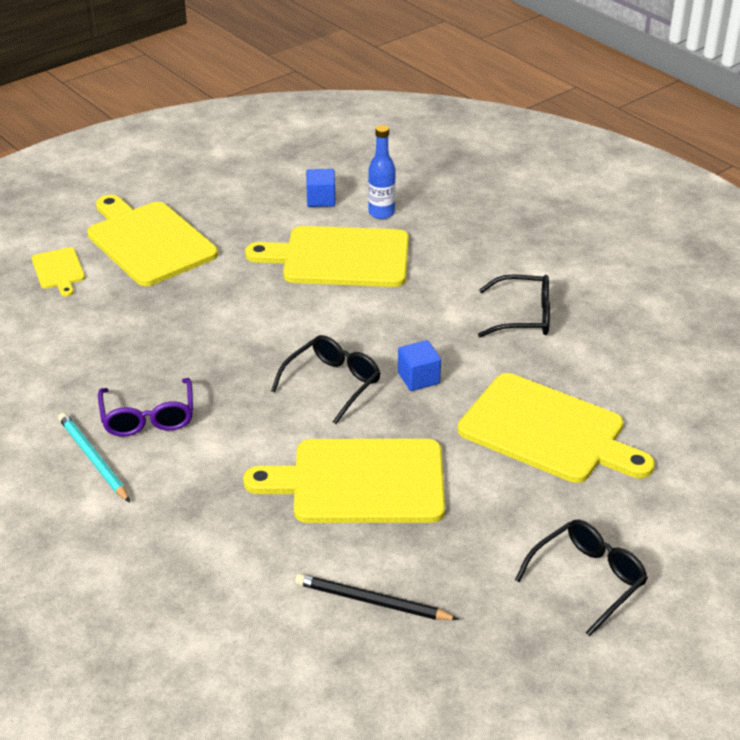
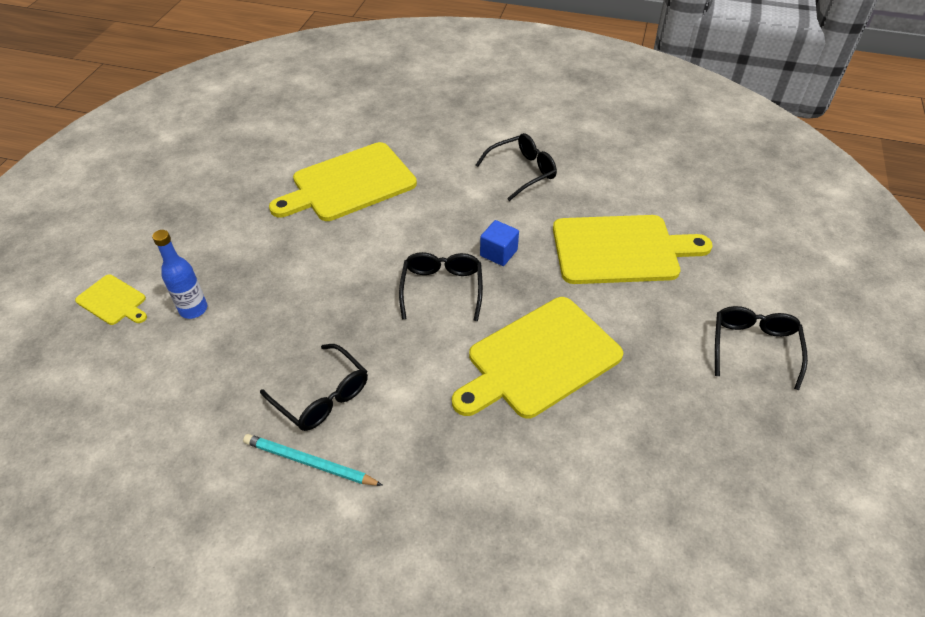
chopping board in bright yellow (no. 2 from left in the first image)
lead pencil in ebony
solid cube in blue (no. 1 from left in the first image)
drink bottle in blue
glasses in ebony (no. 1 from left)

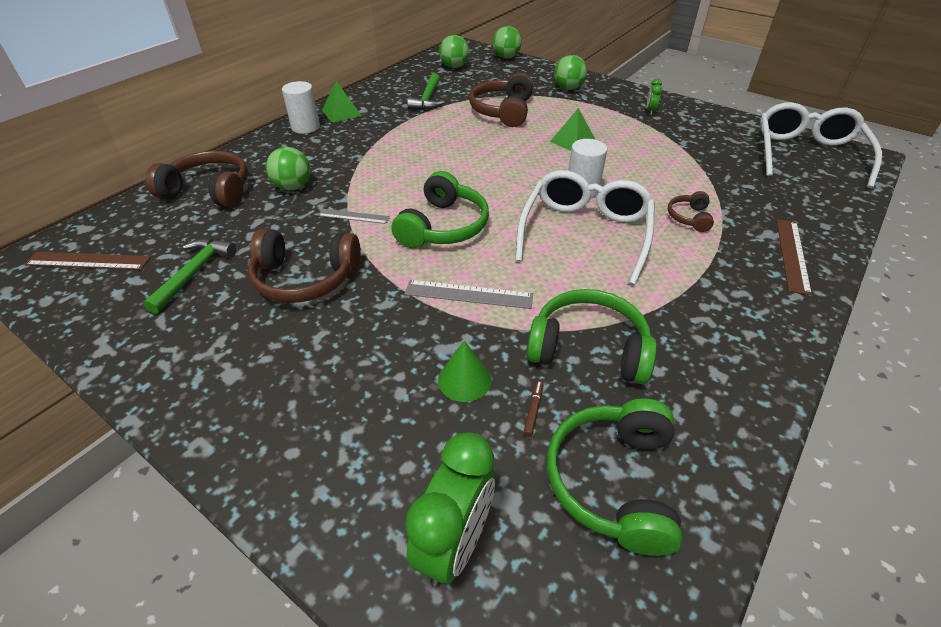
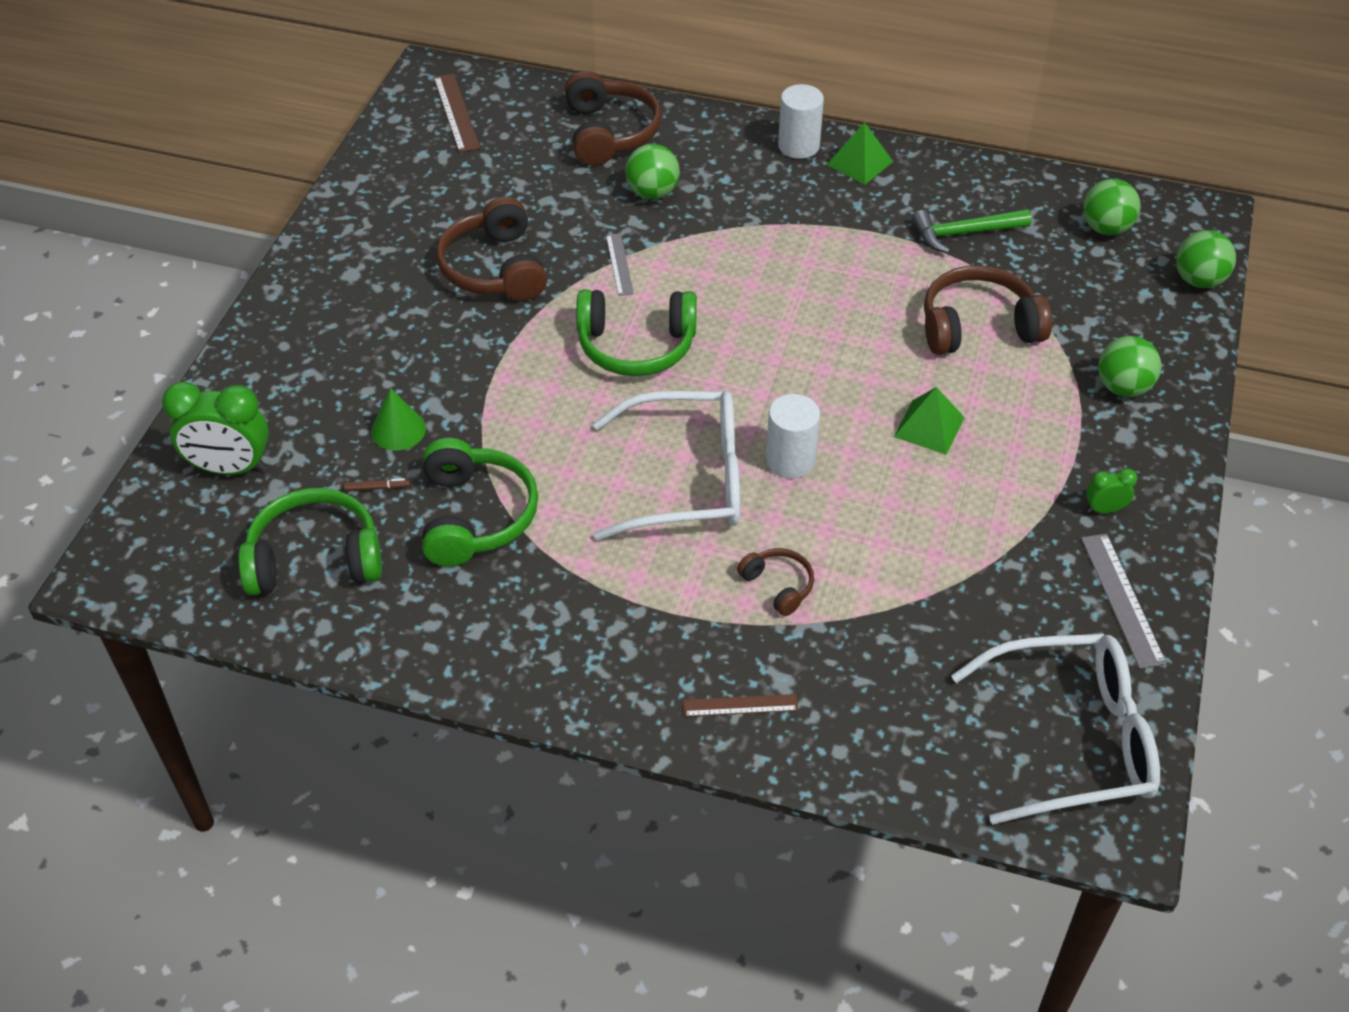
carpenter's hammer in leaf-green (no. 1 from left in the first image)
straightedge in gray (no. 2 from left)
over-ear headphones in brown (no. 3 from left)
straightedge in brown (no. 2 from left)

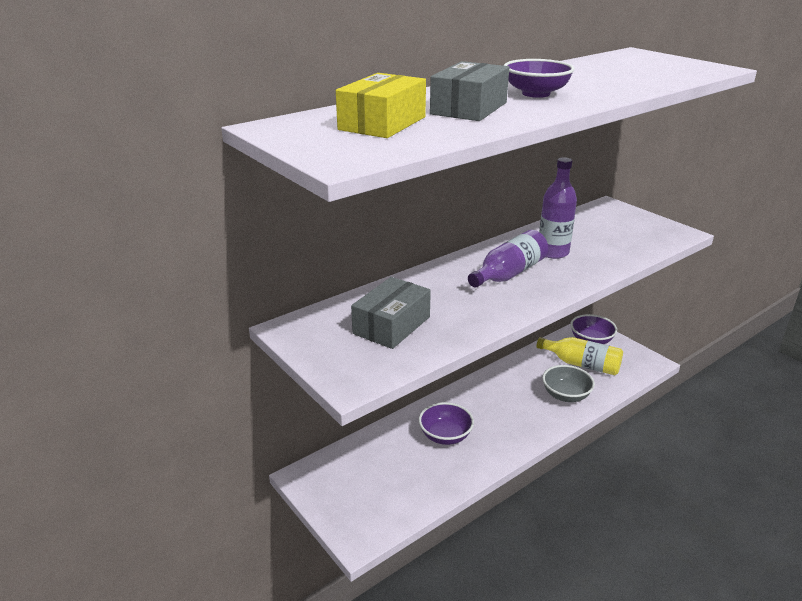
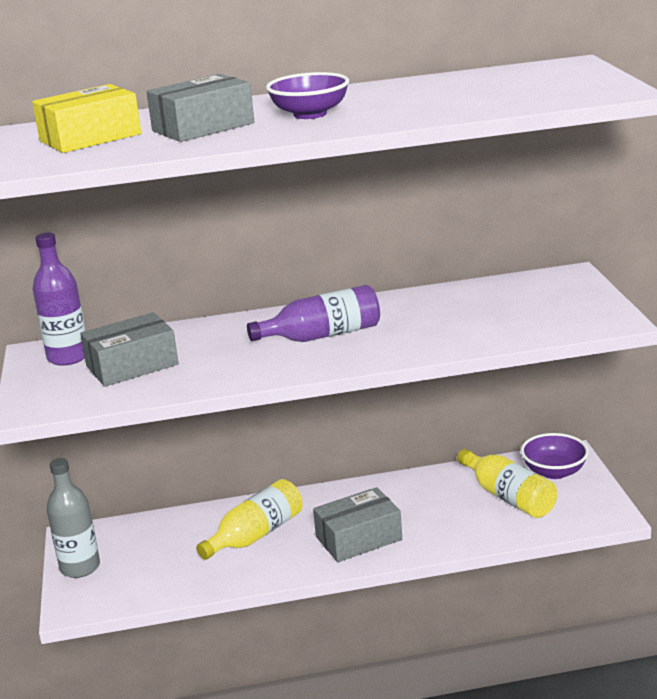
bowl in gray
drink bottle in gray
parcel in gray (no. 3 from left)
drink bottle in violet (no. 1 from left)
drink bottle in bright yellow (no. 1 from left)

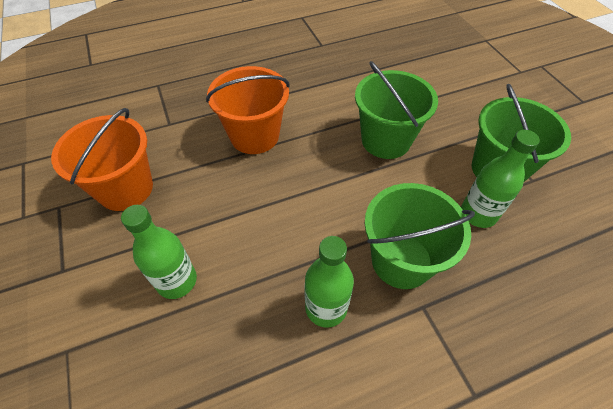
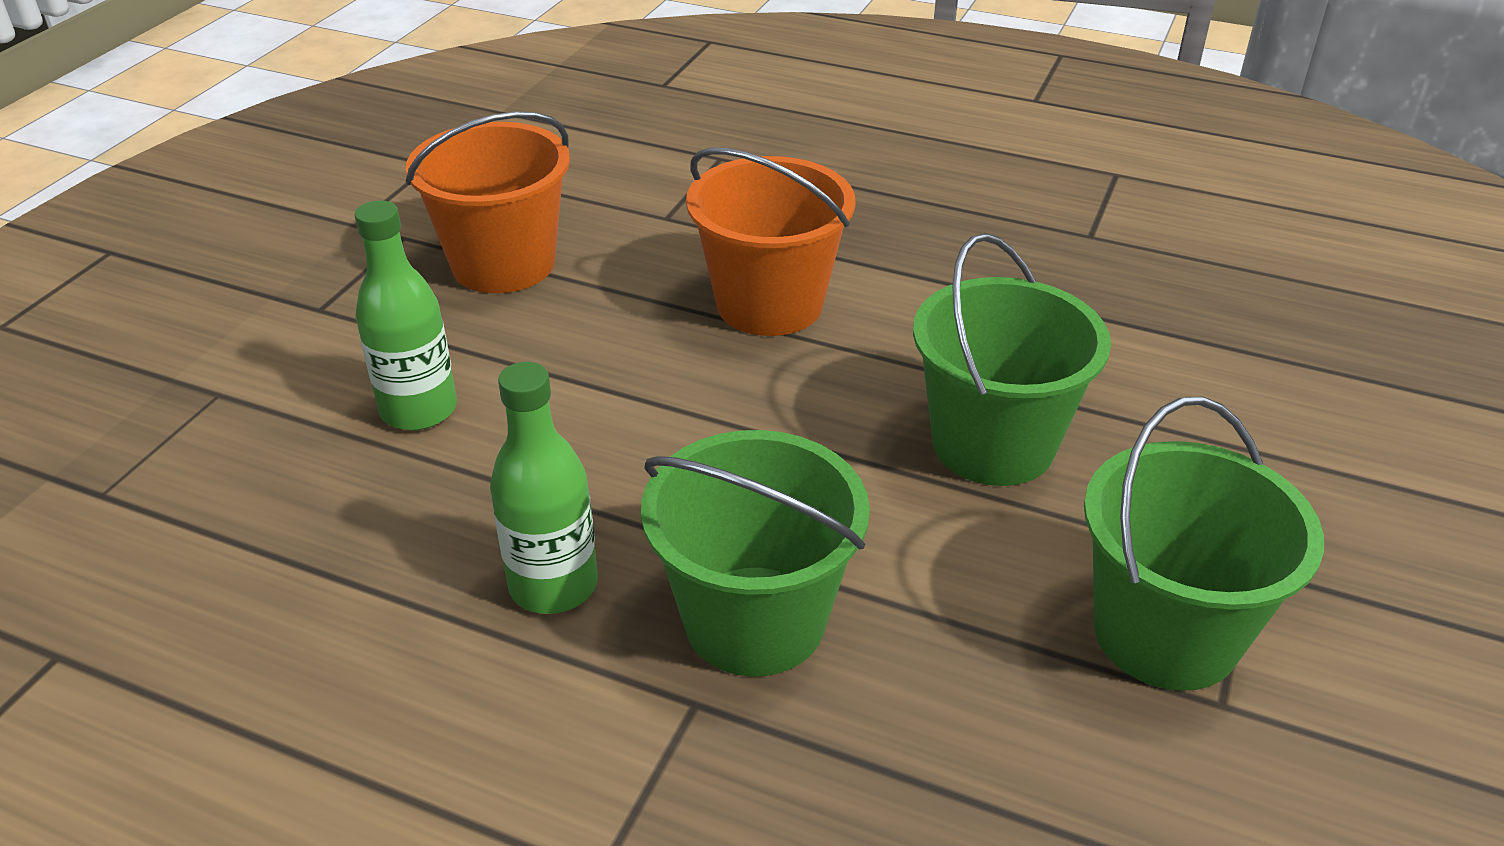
drink bottle in leaf-green (no. 3 from left in the first image)

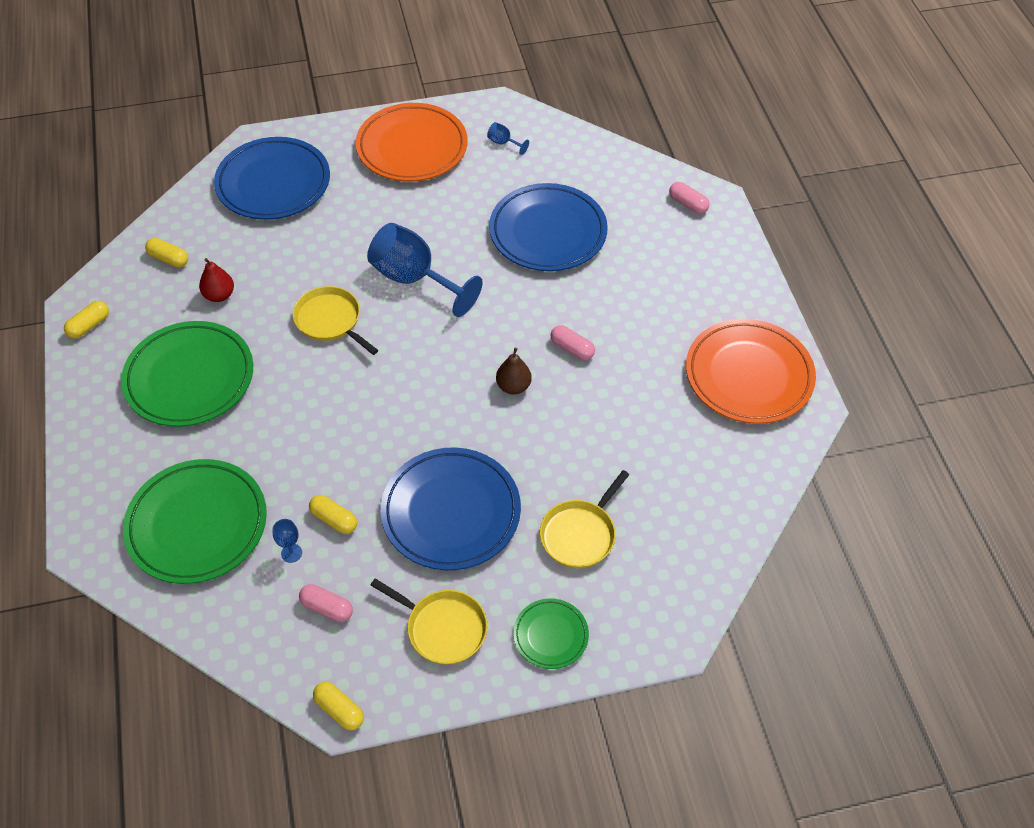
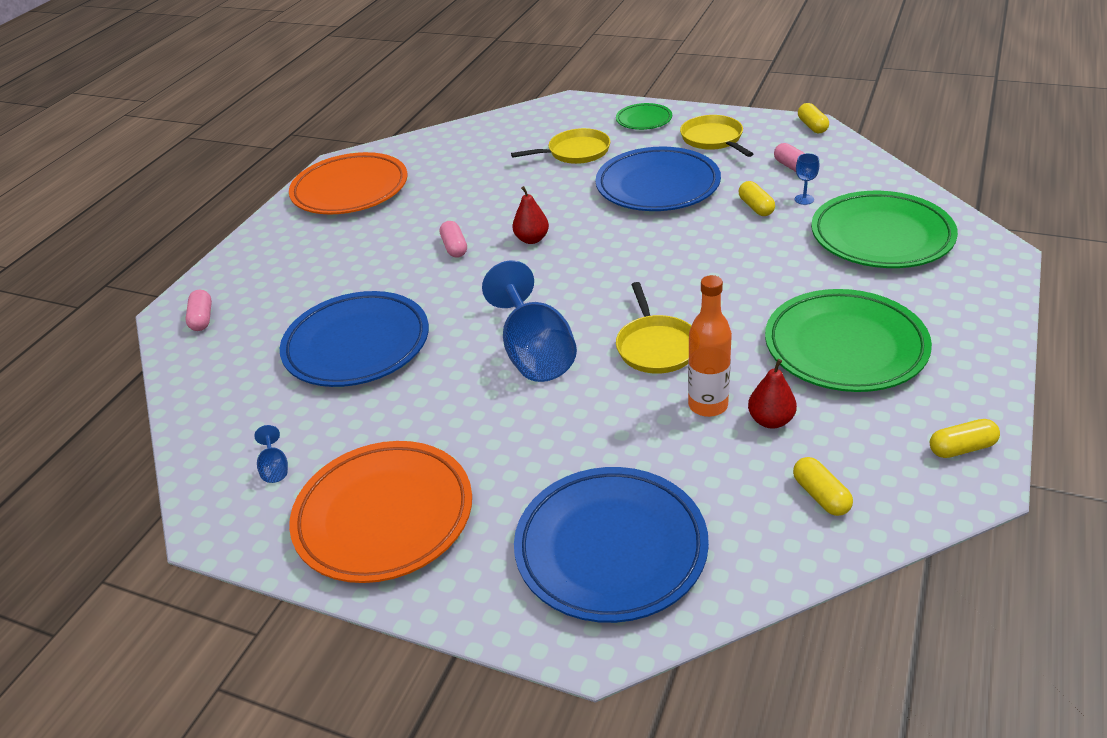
drink bottle in orange-coloured
pear in crimson (no. 1 from left)

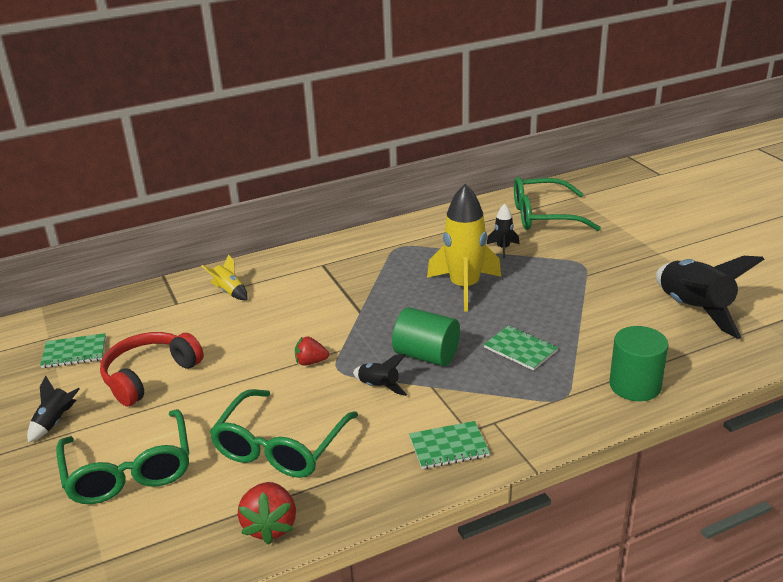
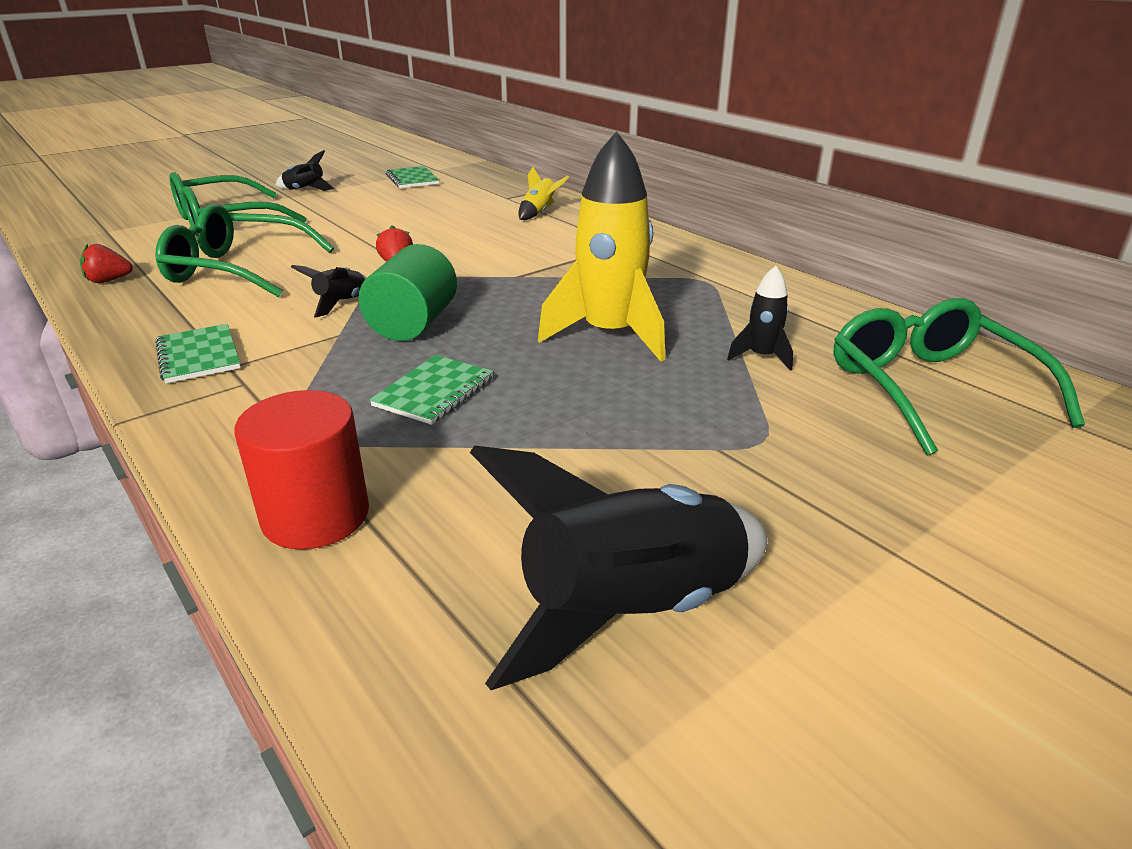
over-ear headphones in crimson
cylinder in crimson
strawberry in crimson (no. 1 from left)

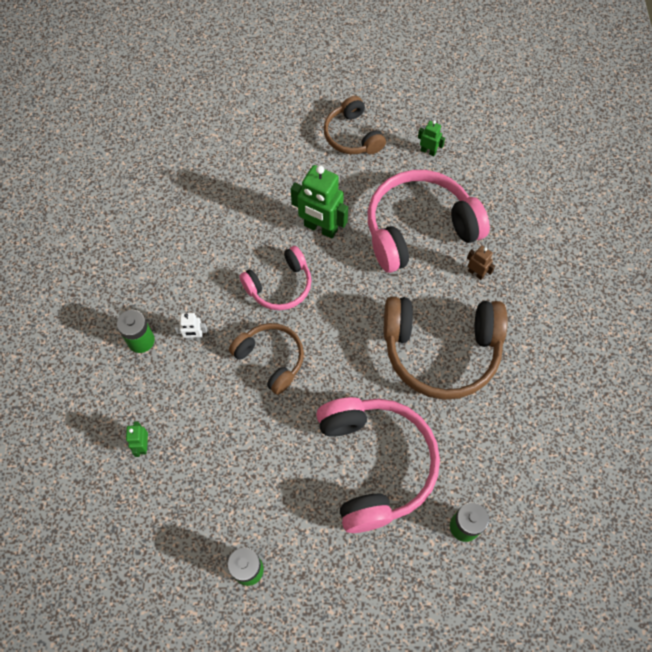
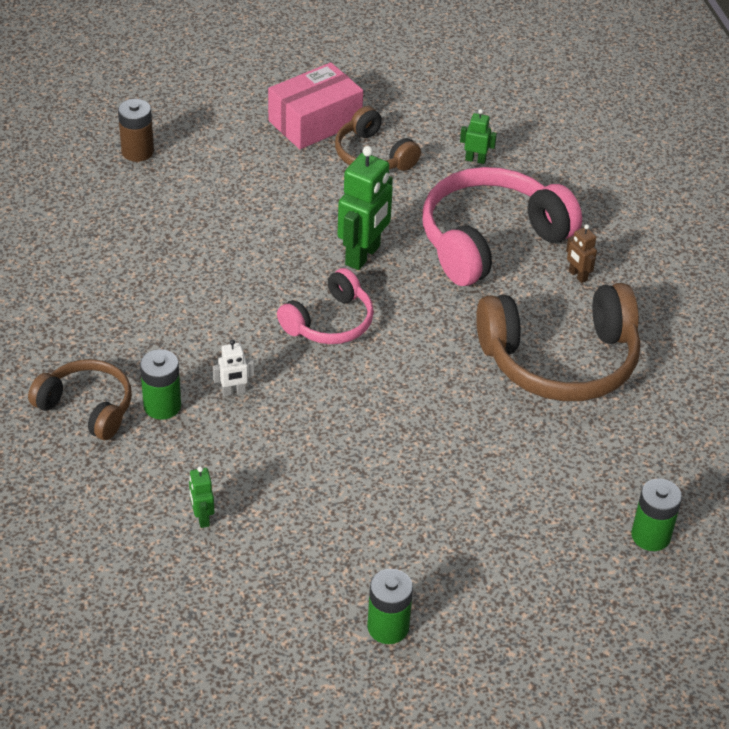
over-ear headphones in pink (no. 2 from left in the first image)
battery in brown
parcel in pink
over-ear headphones in brown (no. 1 from left)
robot figure in leaf-green (no. 2 from left)
robot figure in brown

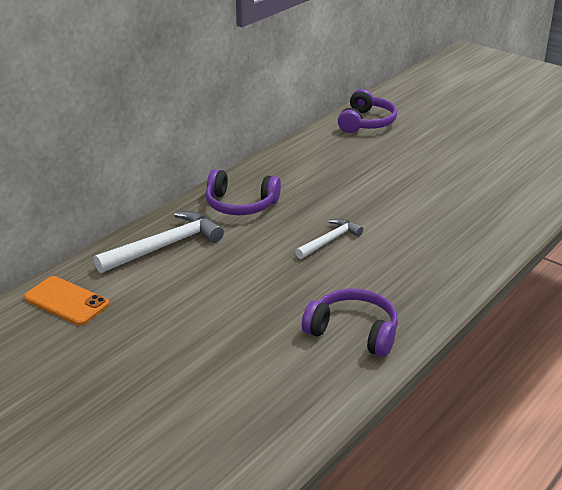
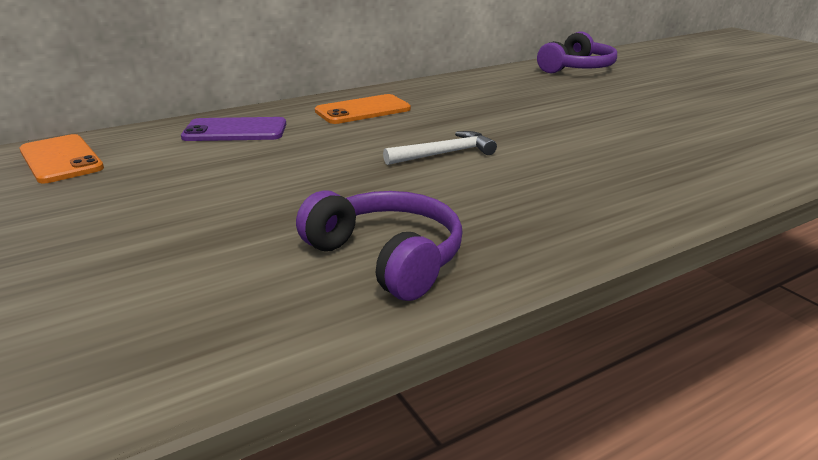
mobile phone in violet
mobile phone in orange-coloured (no. 2 from left)

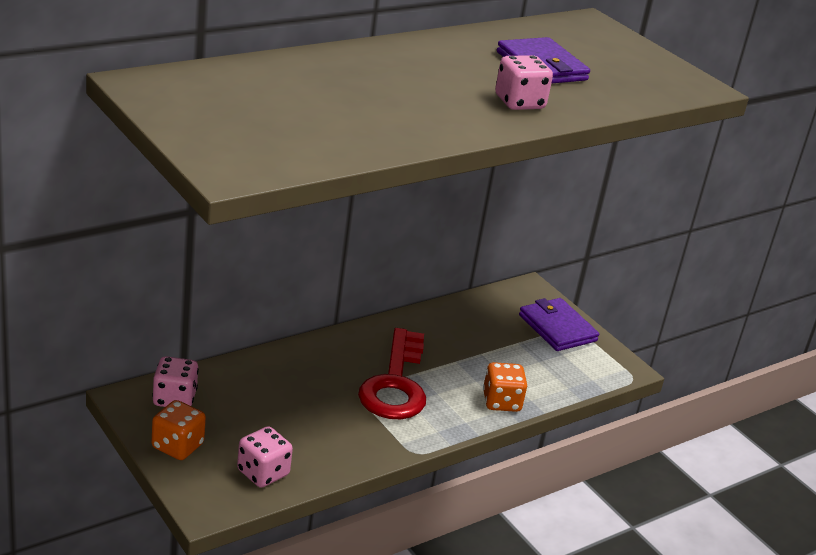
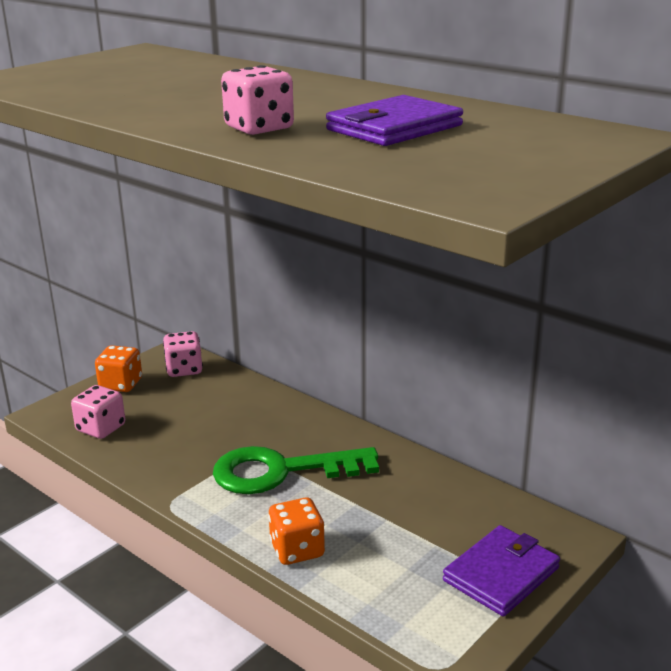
key in leaf-green

